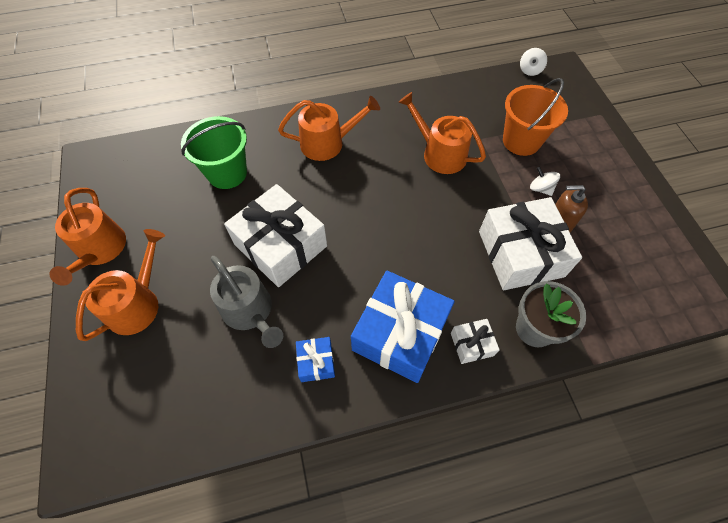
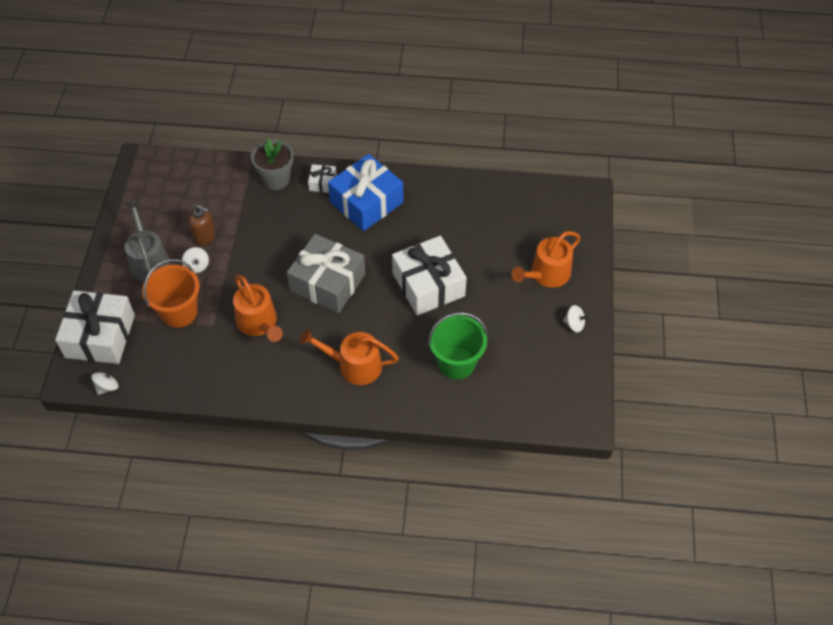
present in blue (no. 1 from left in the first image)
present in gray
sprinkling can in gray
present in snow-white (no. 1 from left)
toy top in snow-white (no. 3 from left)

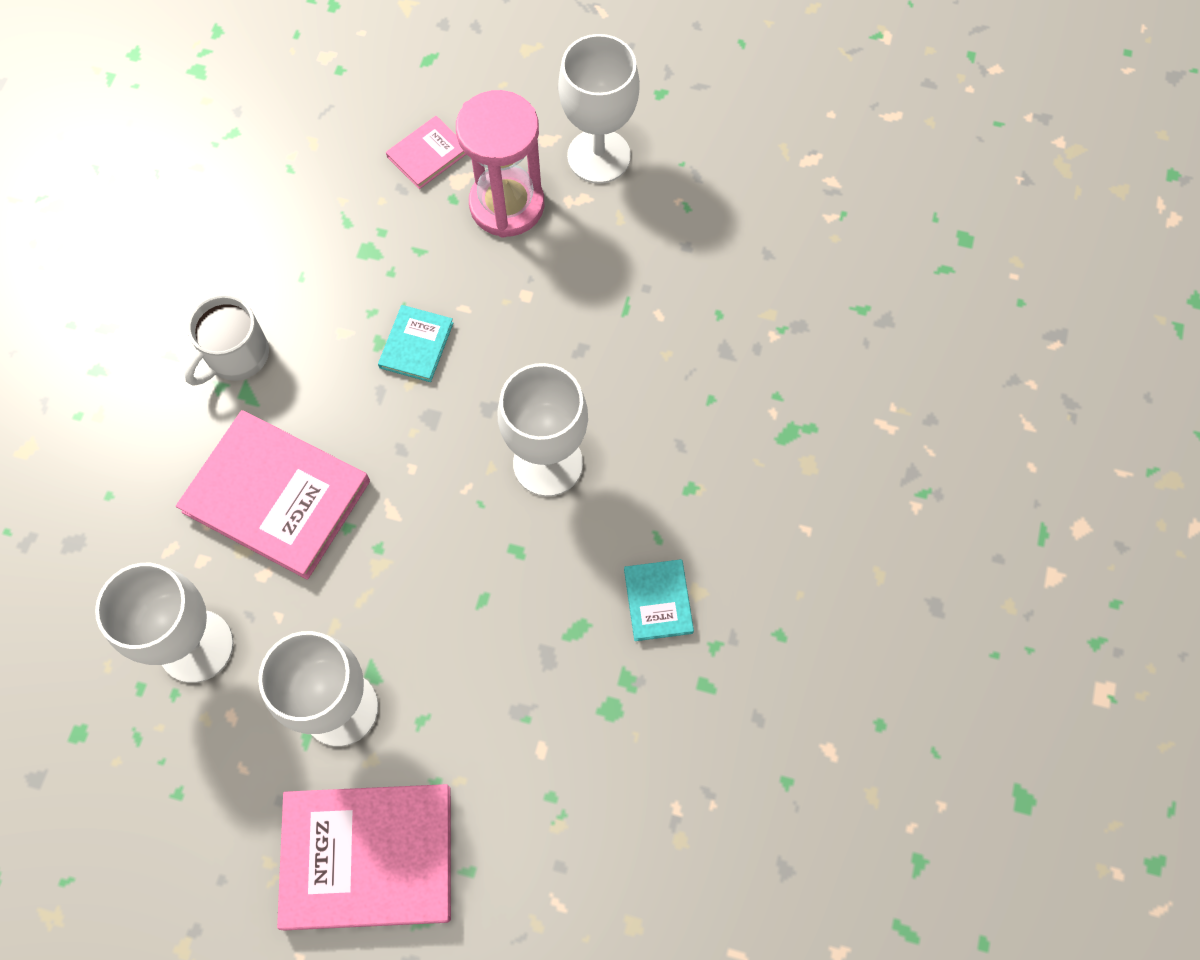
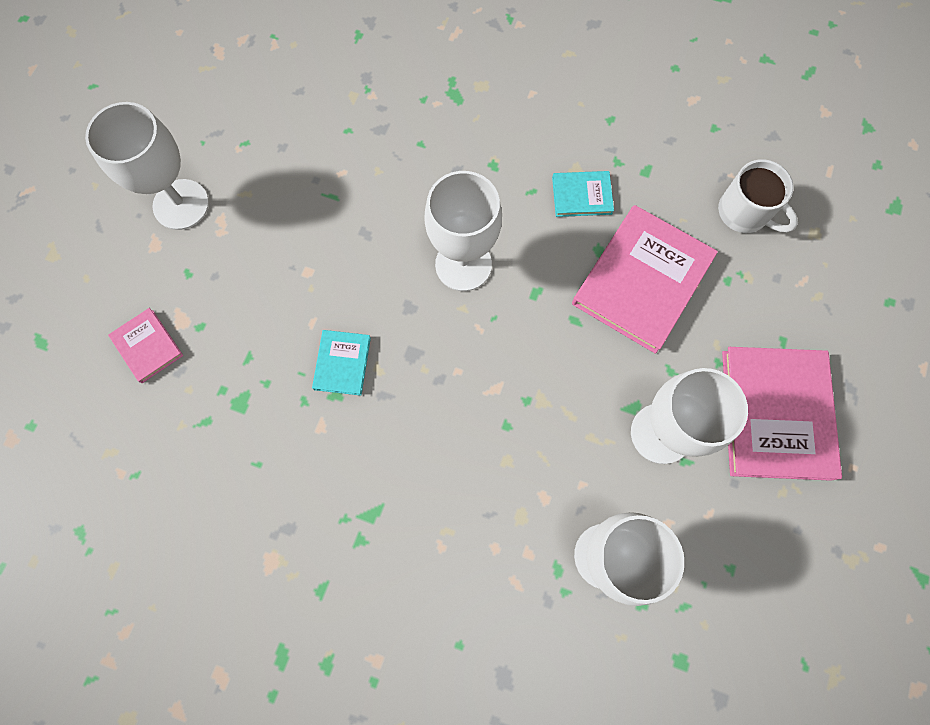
hourglass in pink
hardcover in pink (no. 2 from left)
tea mug in snow-white
hardcover in aqua (no. 1 from left)

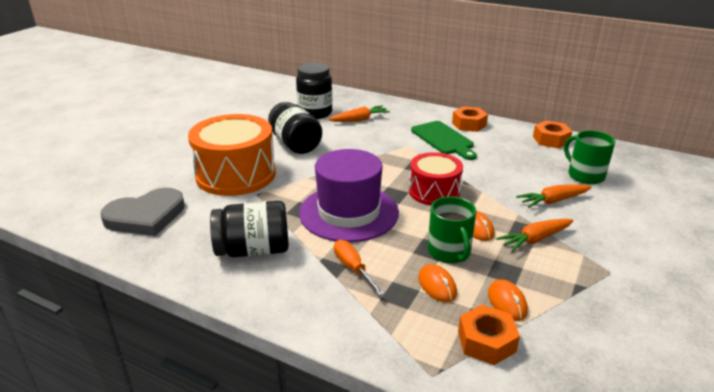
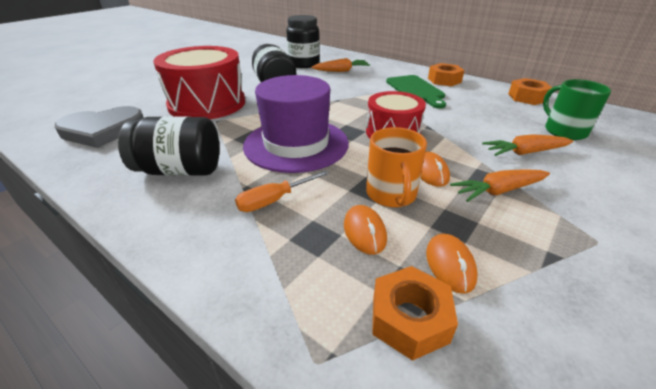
toy drum in crimson (no. 1 from left)
tea mug in orange-coloured
screwdriver in orange-coloured

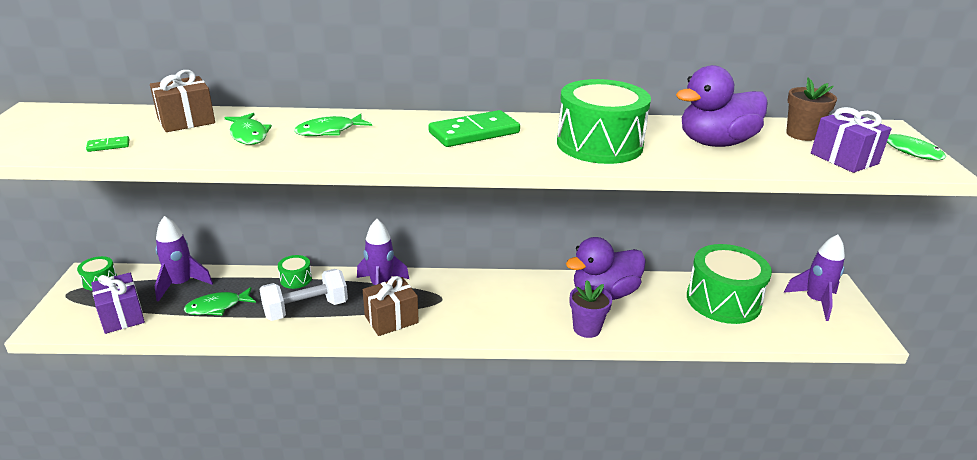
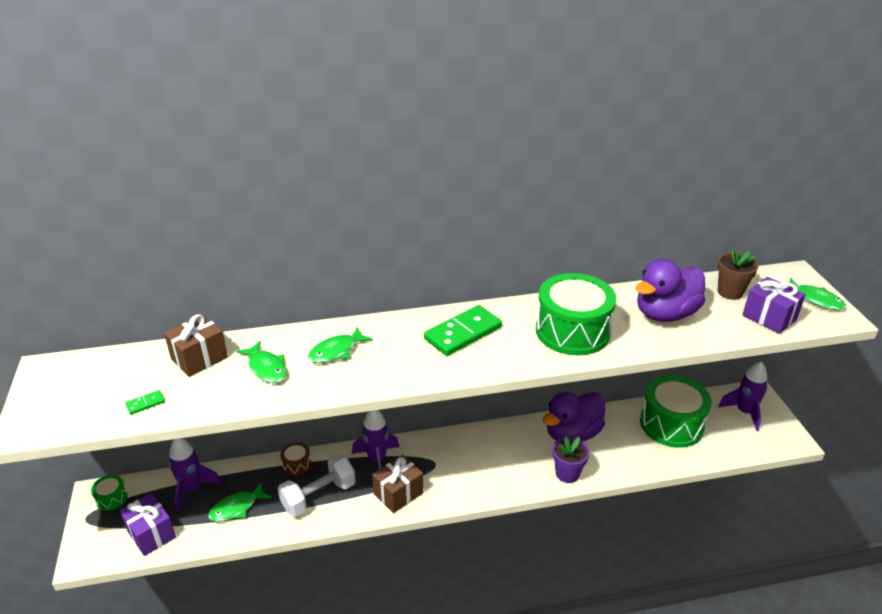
toy drum in brown

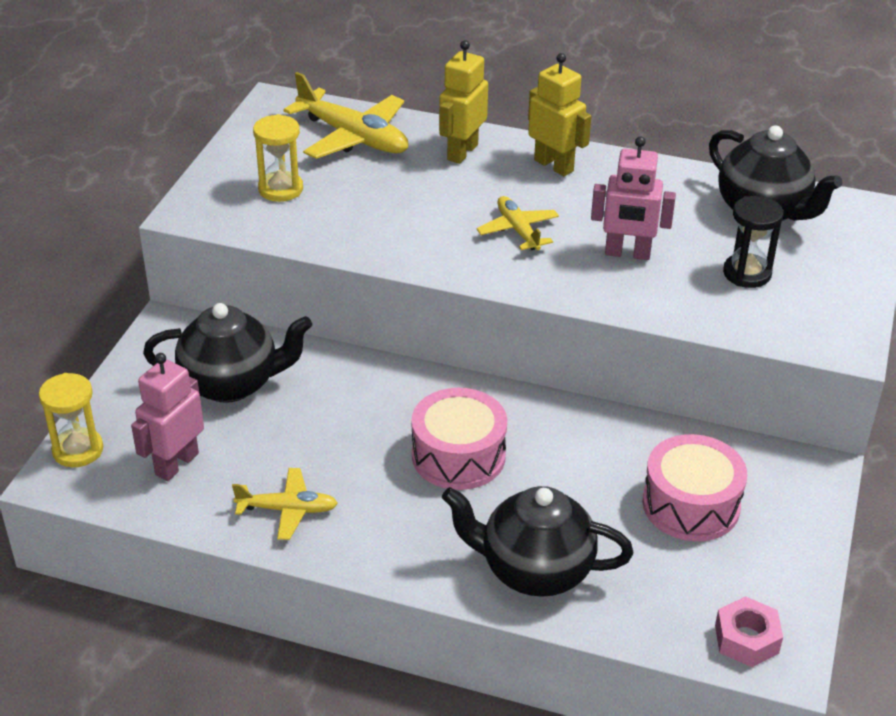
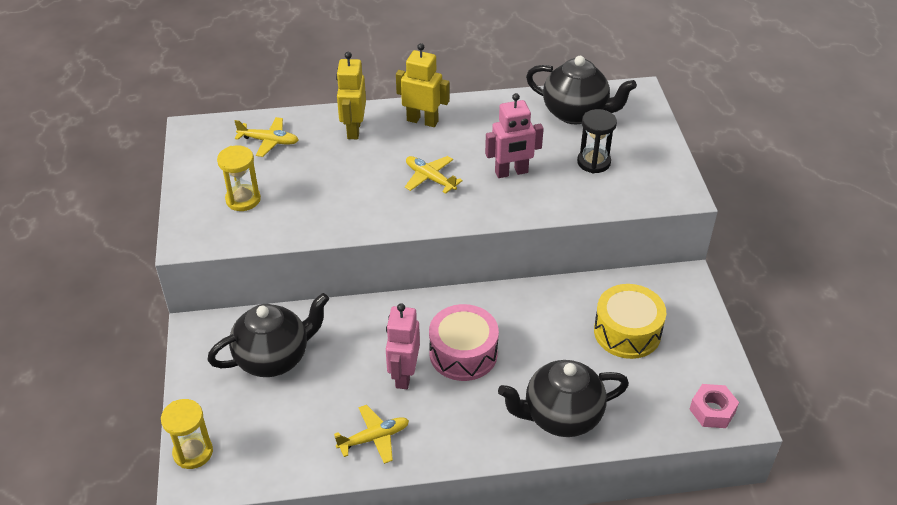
robot figure in pink (no. 1 from left)
toy drum in bright yellow
toy plane in bright yellow (no. 1 from left)

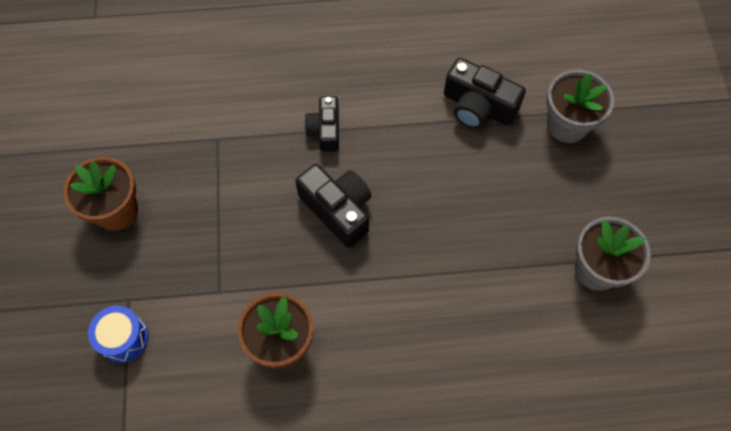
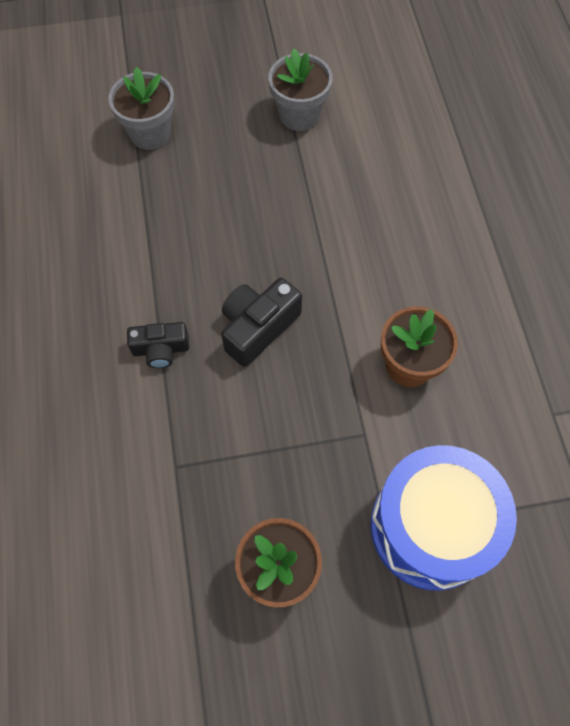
photo camera in ebony (no. 3 from left in the first image)
toy drum in blue

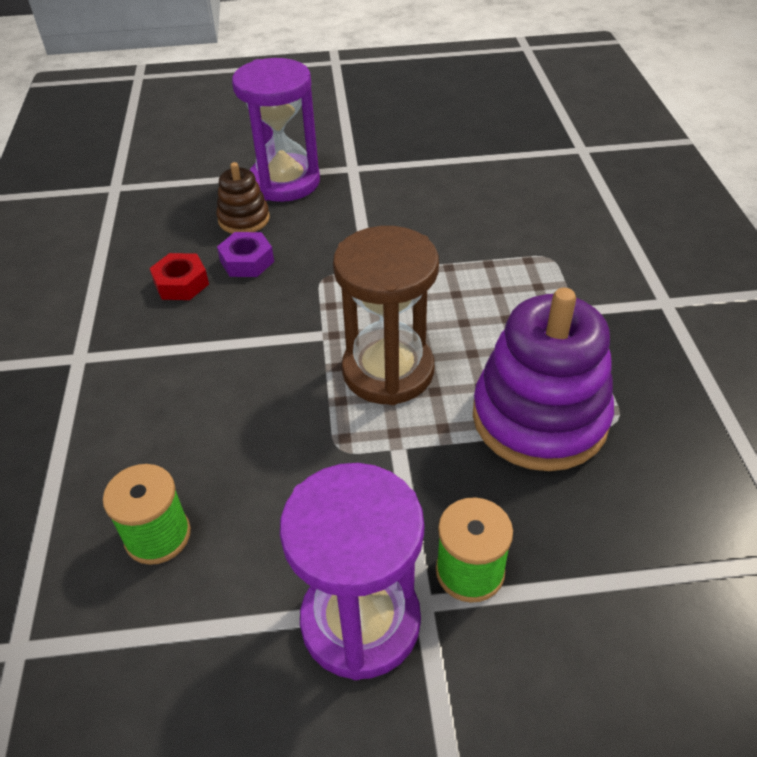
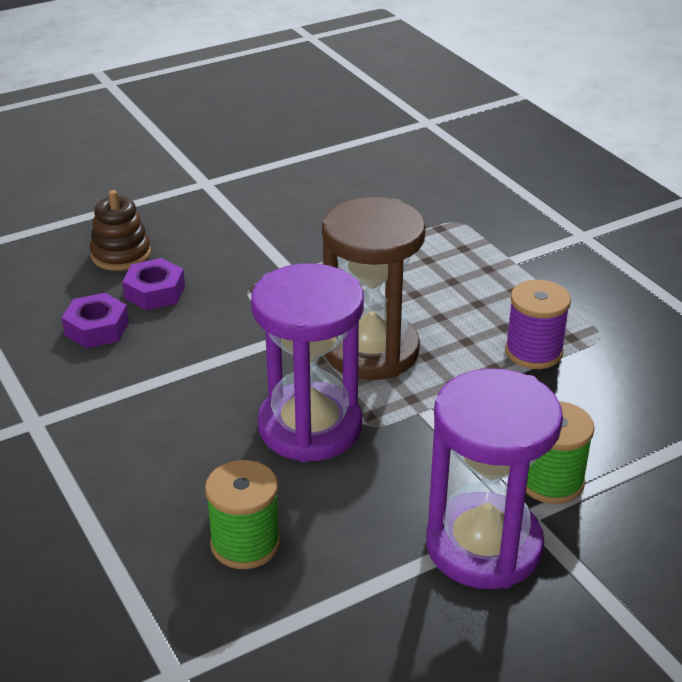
hourglass in violet (no. 1 from left)
reel of thread in violet
nut in violet (no. 1 from left)

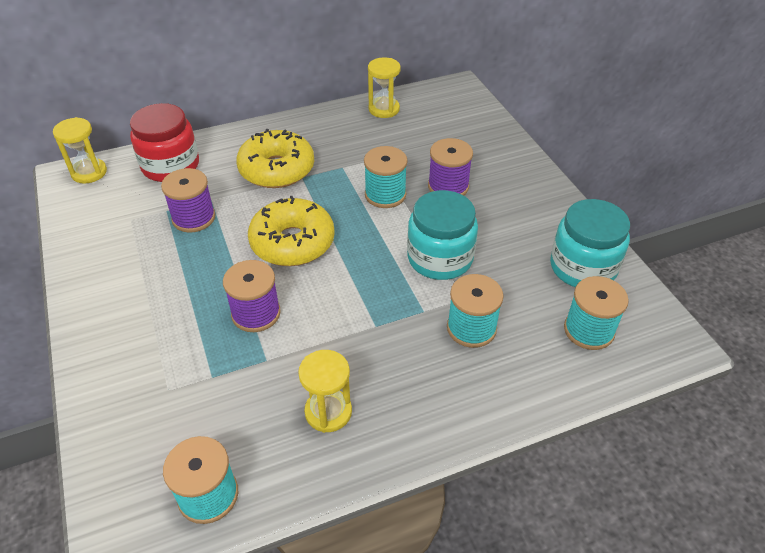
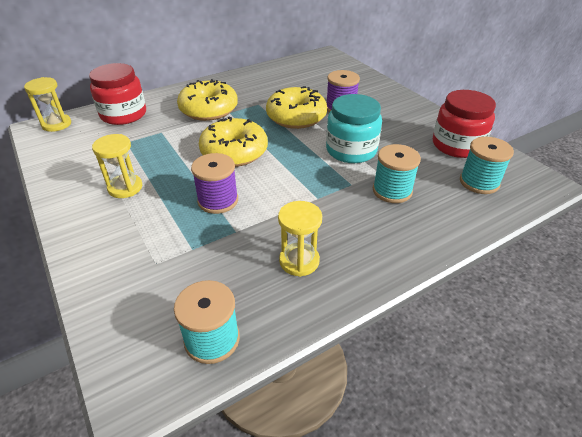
reel of thread in violet (no. 1 from left in the first image)
hourglass in bright yellow (no. 2 from left)
glazed donut in bright yellow (no. 3 from left)
jar in crimson (no. 2 from left)

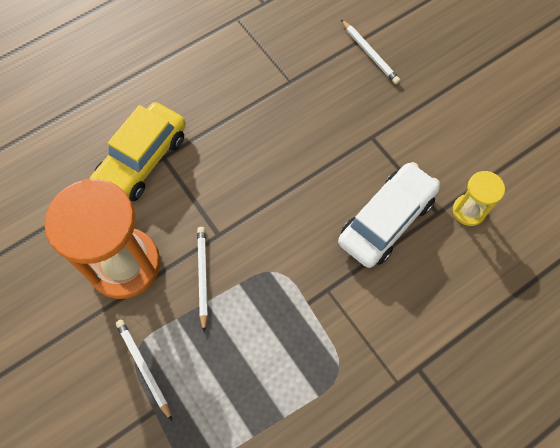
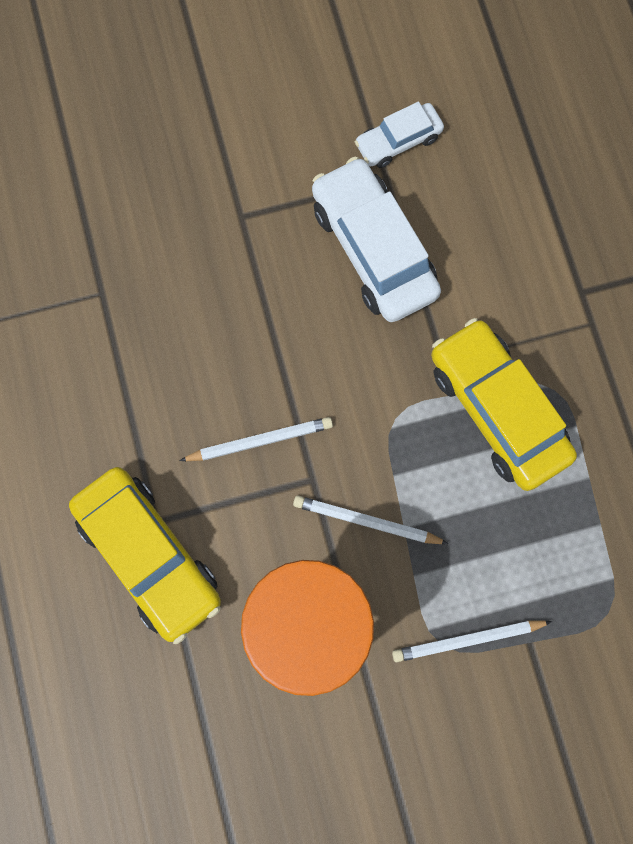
automobile in bright yellow (no. 2 from left)
lead pencil in snow-white (no. 1 from left)
automobile in snow-white (no. 2 from left)

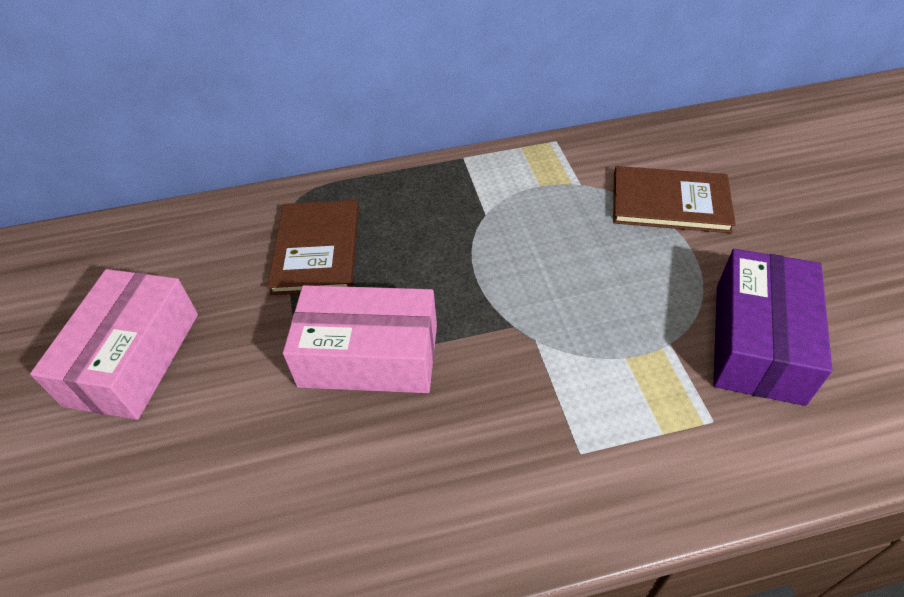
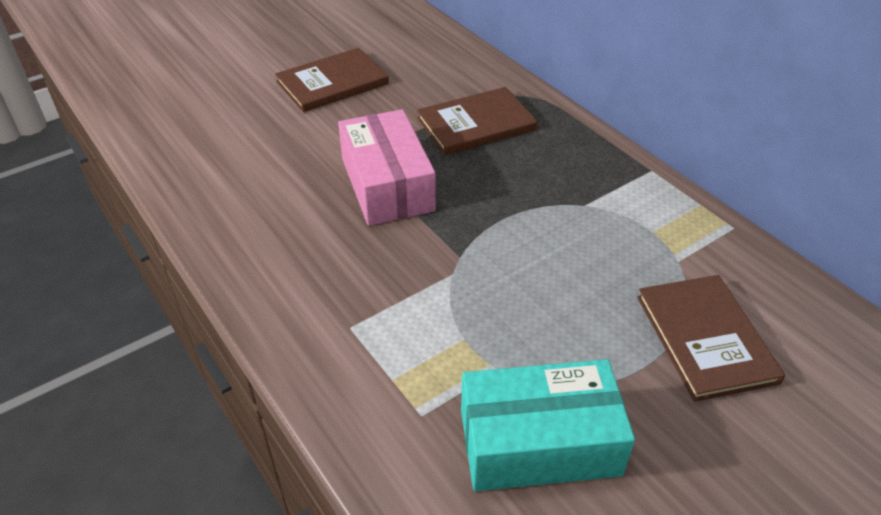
hardcover in brown (no. 1 from left)
parcel in aqua

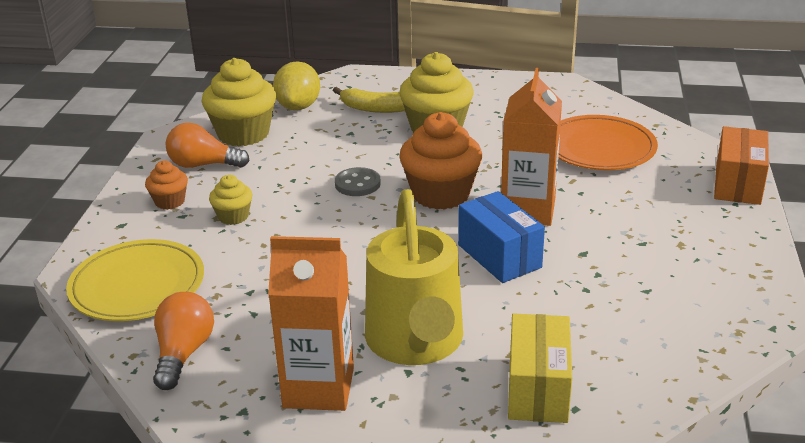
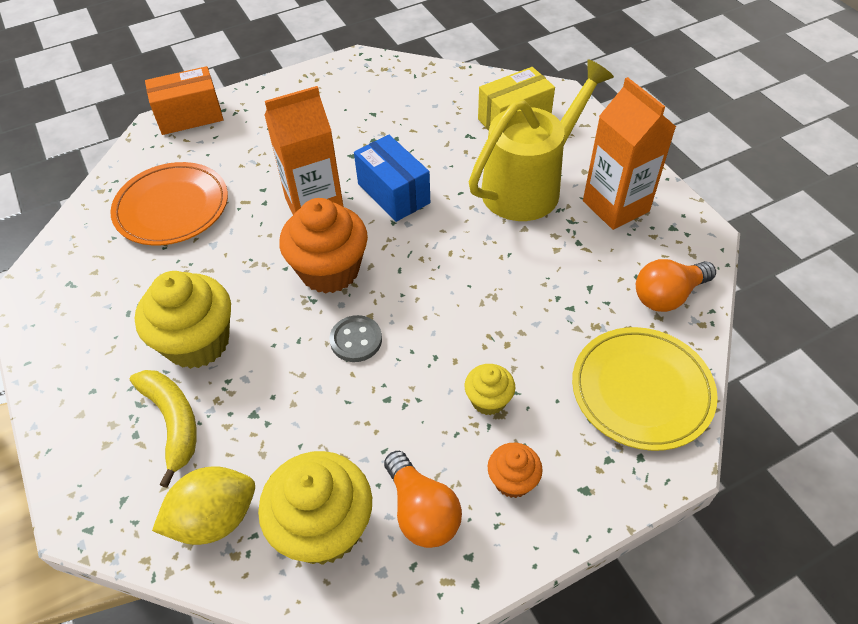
parcel in blue

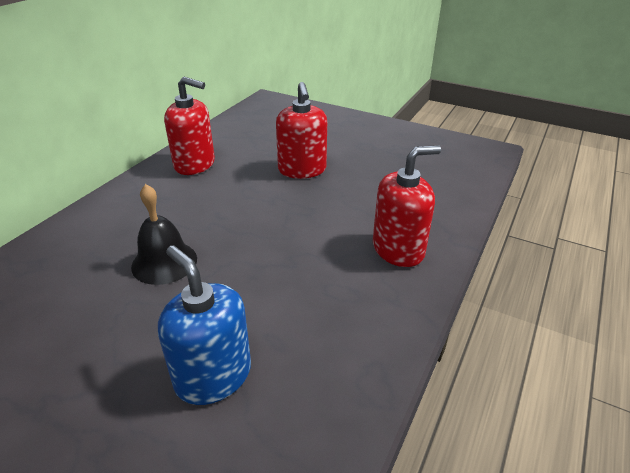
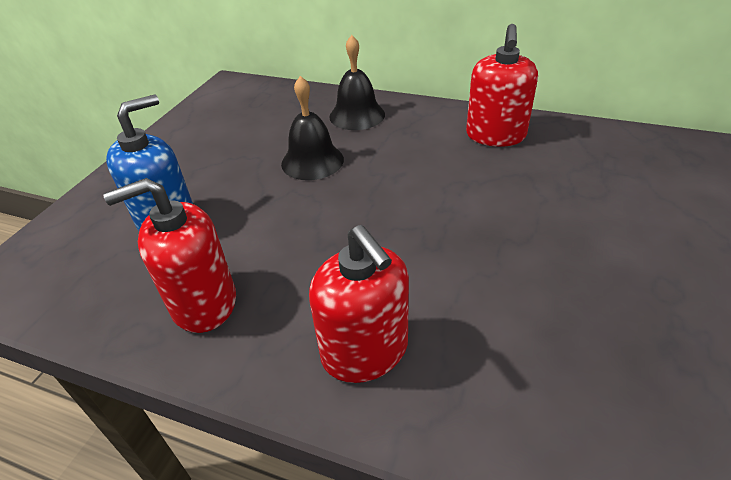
bell in ebony (no. 2 from left)
pump bottle in crimson (no. 1 from left)

